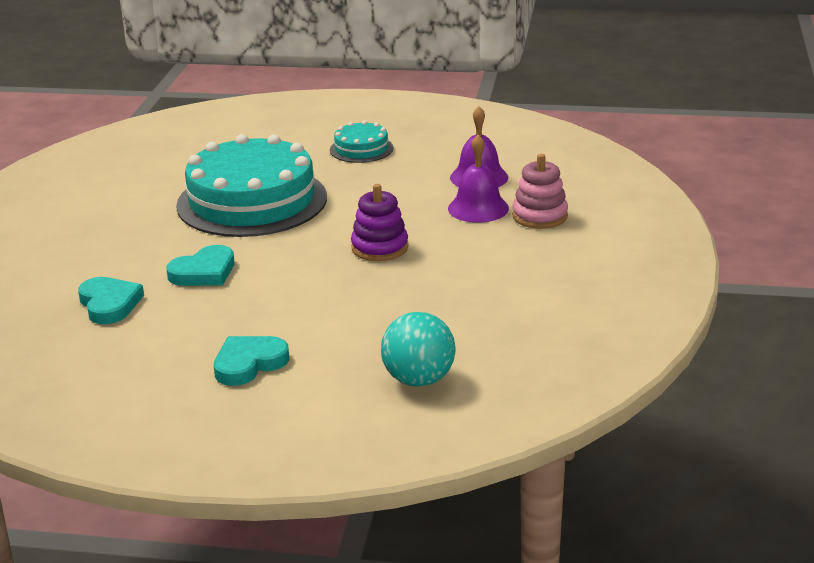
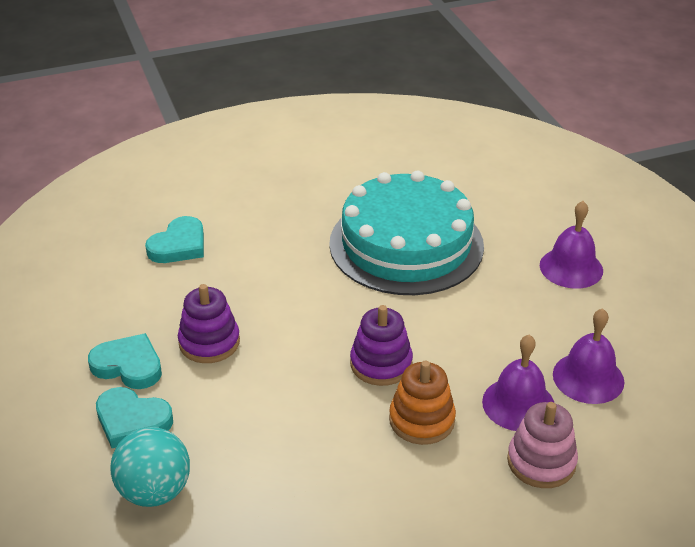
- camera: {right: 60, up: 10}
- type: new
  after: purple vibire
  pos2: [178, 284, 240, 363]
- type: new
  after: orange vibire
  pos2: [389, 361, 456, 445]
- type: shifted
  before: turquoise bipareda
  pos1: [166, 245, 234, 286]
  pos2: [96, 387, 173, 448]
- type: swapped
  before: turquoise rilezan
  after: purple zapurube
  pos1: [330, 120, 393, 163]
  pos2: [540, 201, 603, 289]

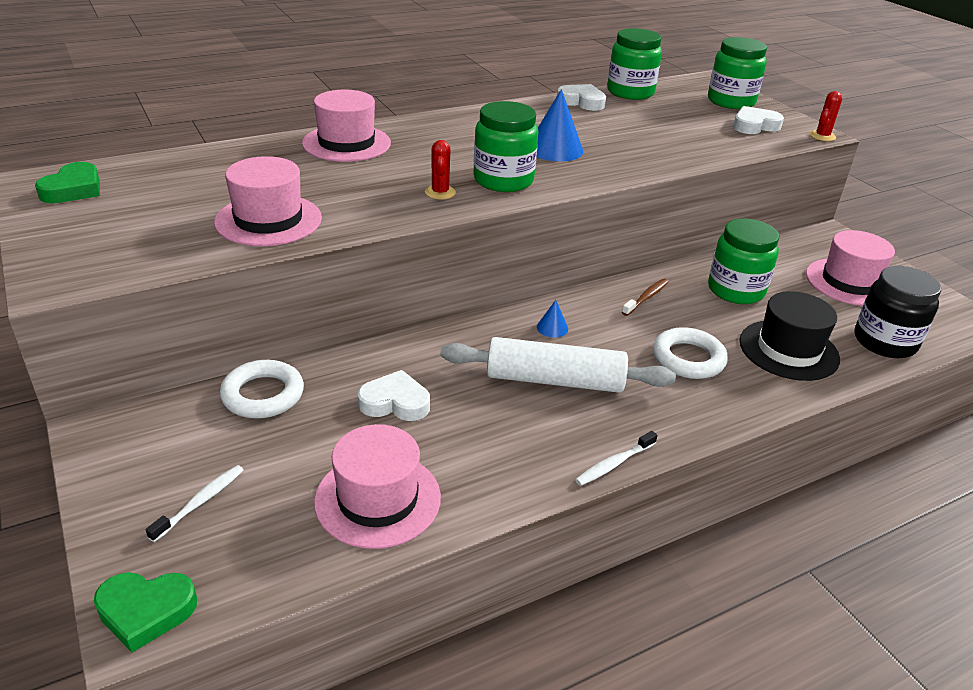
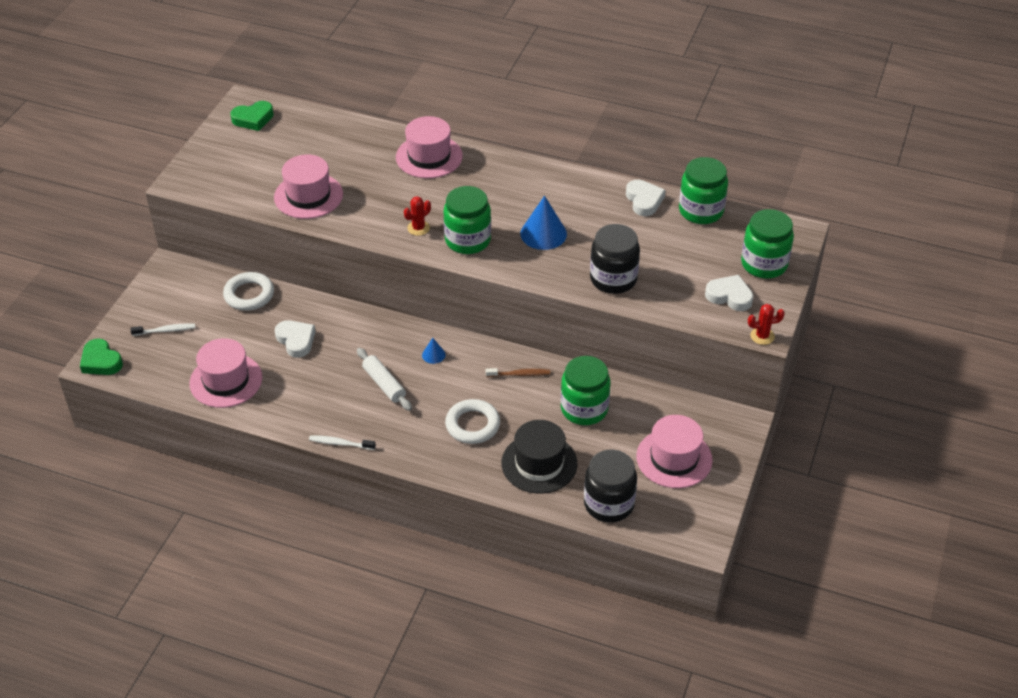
- camera: {right: 50, up: 10}
- type: new
  after: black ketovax
  pos2: [590, 224, 640, 294]
- type: scaled
  before: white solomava
  pos1: [441, 337, 676, 393]
  pos2: [357, 348, 412, 411]
  scale: 0.61

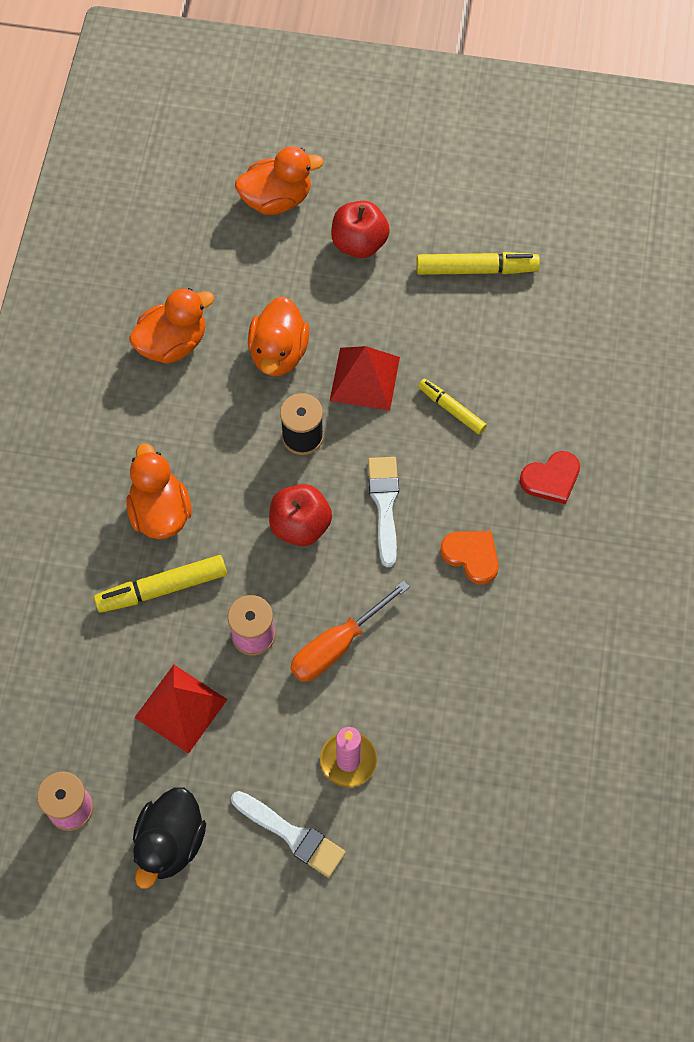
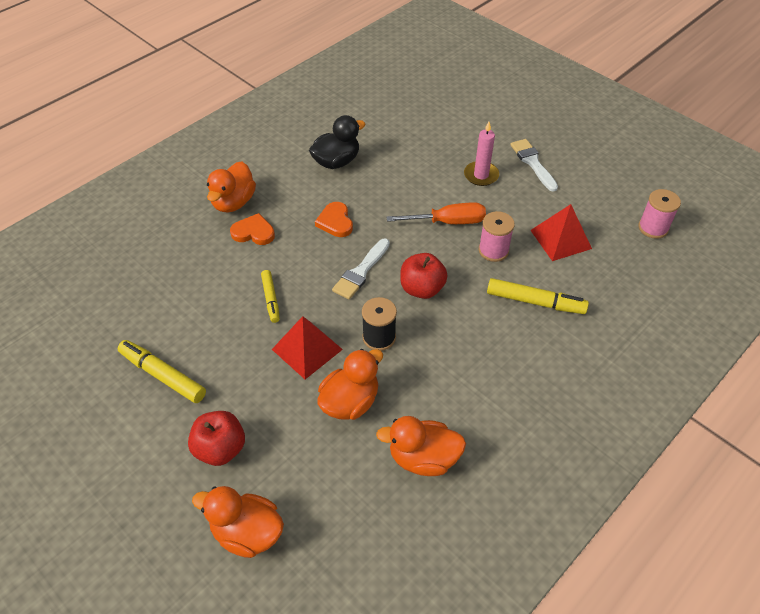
- camera: {right: -145, up: -15}
- type: shifted
  before: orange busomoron
  pos1: [126, 443, 192, 539]
  pos2: [207, 162, 256, 212]
- type: shifted
  before: black busomoron
  pos1: [133, 787, 206, 889]
  pos2: [309, 115, 365, 169]
- type: repainted
  before: red bipareda
  after: orange bipareda
  pos1: [520, 451, 580, 504]
  pos2: [230, 213, 275, 245]

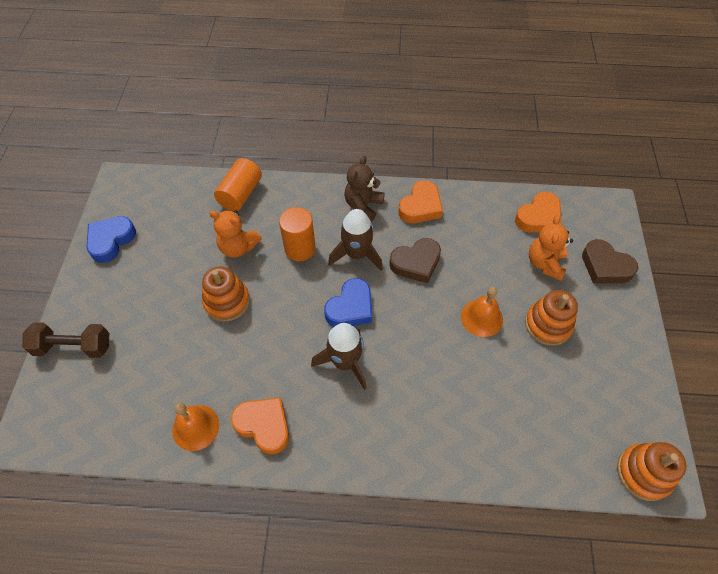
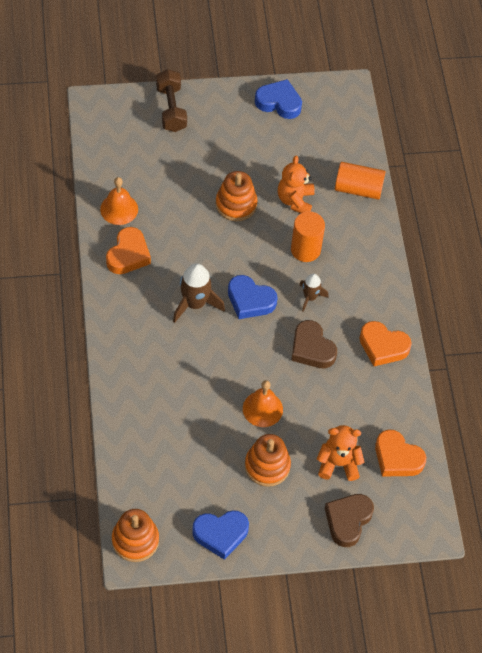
- camera: {right: 75, up: 0}
- type: gone
  before: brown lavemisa
  pos1: [345, 156, 385, 222]
- type: new
  after: blue bipareda
  pos2: [192, 510, 249, 560]
- type: scaled
  before: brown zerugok
  pos1: [328, 209, 383, 271]
  pos2: [299, 274, 329, 312]
  scale: 0.6

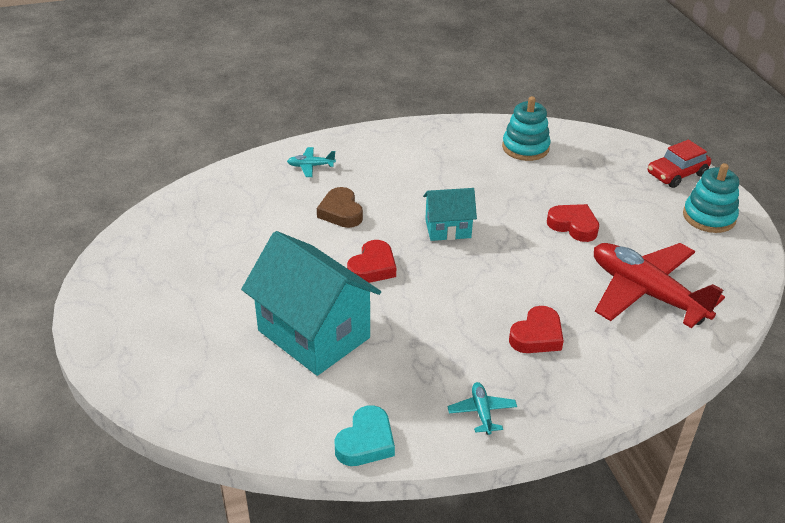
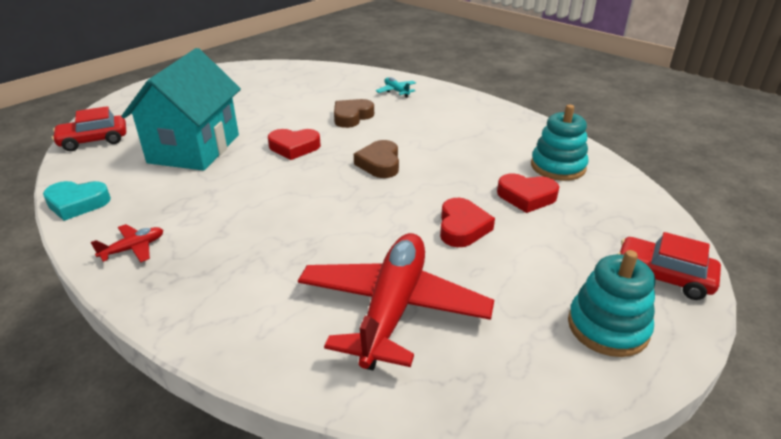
- camera: {right: 60, up: -5}
- type: new
  after: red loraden
  pos2: [52, 106, 126, 151]
- type: shifted
  before: red bipareda
  pos1: [509, 306, 564, 353]
  pos2: [497, 174, 559, 213]
- type: swapped
  before: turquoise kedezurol
  after: brown bipareda
  pos1: [423, 188, 477, 241]
  pos2: [354, 140, 399, 178]
- type: repainted
  before: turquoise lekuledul
  after: red lekuledul
  pos1: [447, 382, 517, 435]
  pos2: [90, 224, 163, 262]

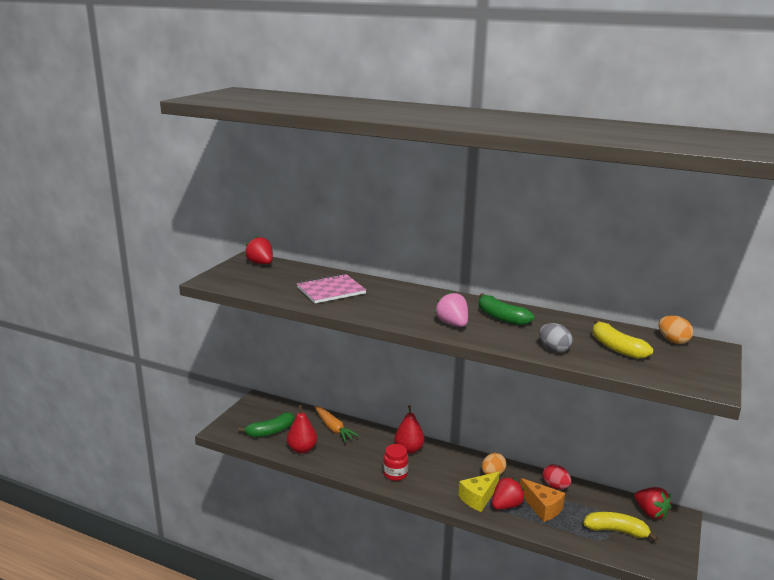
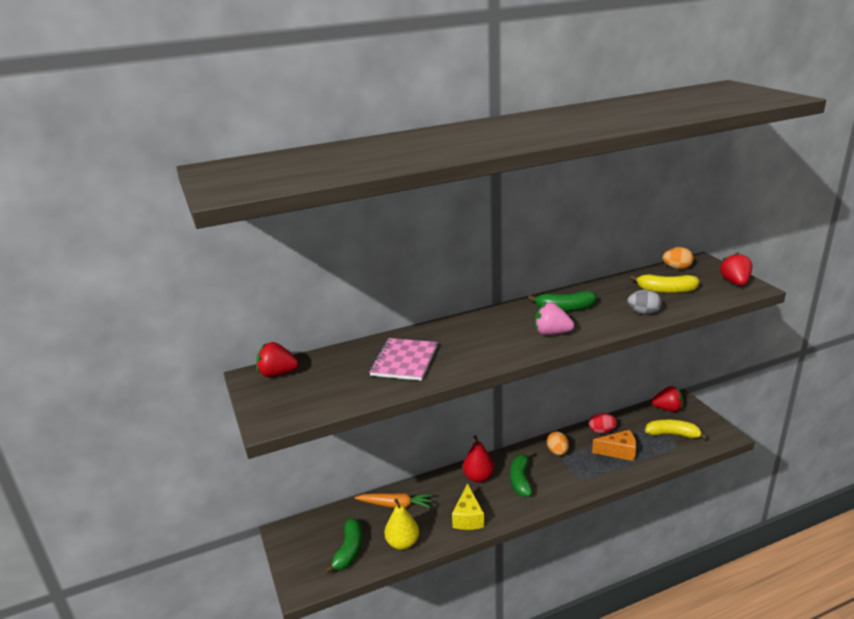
- camera: {right: -45, up: 5}
- type: gone
  before: red ketovax
  pos1: [383, 444, 408, 481]
- type: new
  after: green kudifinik
  pos2: [510, 451, 533, 497]
- type: shifted
  before: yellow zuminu
  pos1: [458, 472, 500, 512]
  pos2: [452, 483, 484, 530]
- type: shifted
  before: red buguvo
  pos1: [492, 476, 526, 510]
  pos2: [720, 252, 752, 286]
- type: repainted
  before: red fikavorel
  after: yellow fikavorel
  pos1: [287, 405, 317, 453]
  pos2: [384, 499, 419, 550]
- type: rotated
  before: yellow kudifinik
  pos1: [583, 512, 658, 541]
  pos2: [645, 420, 708, 440]
  turn: 45

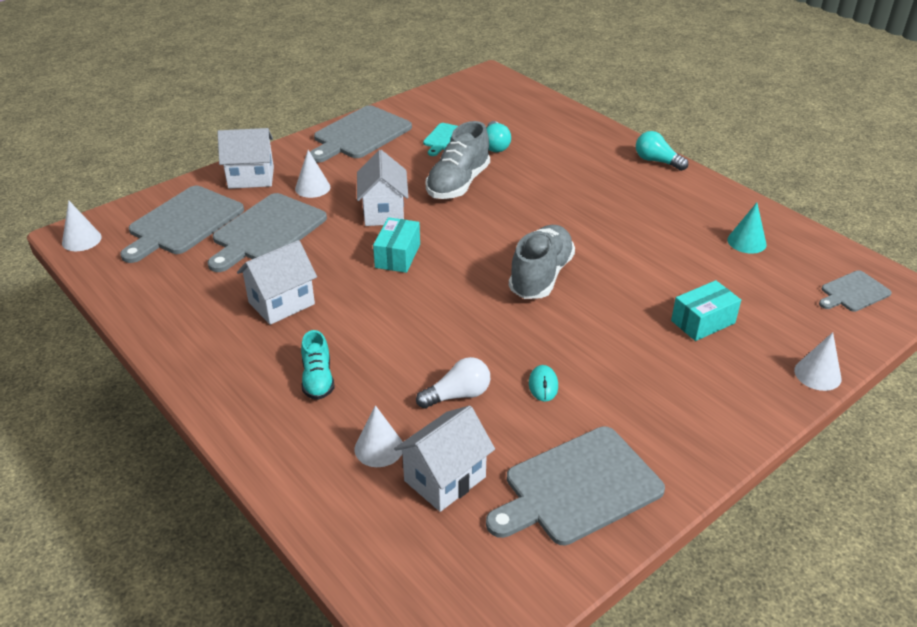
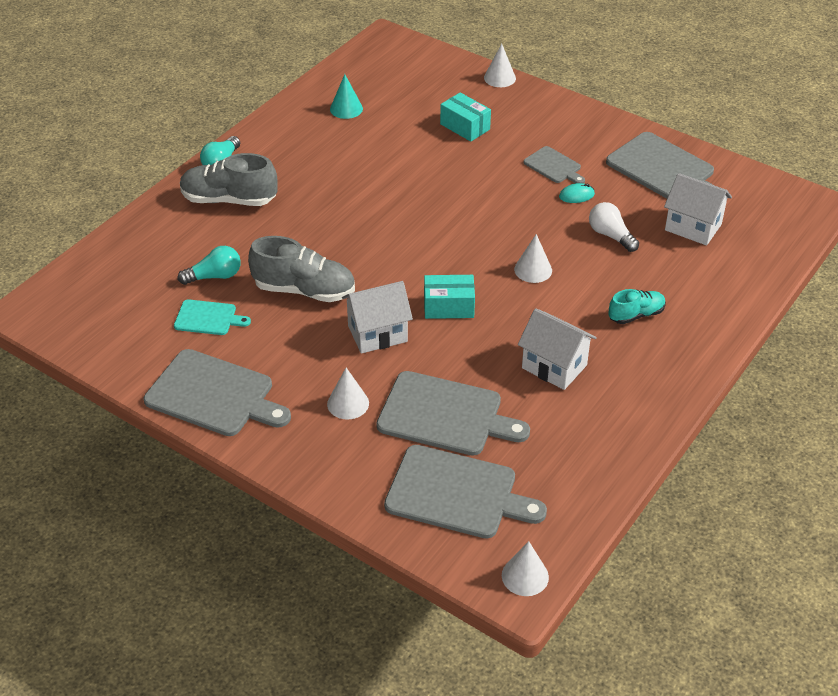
- camera: {right: -105, up: 5}
- type: gone
  before: white kedezurol
  pos1: [217, 128, 274, 189]
- type: shifted
  before: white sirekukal
  pos1: [355, 405, 402, 467]
  pos2: [514, 234, 552, 283]
- type: shifted
  before: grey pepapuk
  pos1: [509, 225, 575, 299]
  pos2: [180, 153, 278, 206]
- type: shifted
  before: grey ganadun
  pos1: [819, 270, 892, 312]
  pos2: [524, 146, 585, 183]

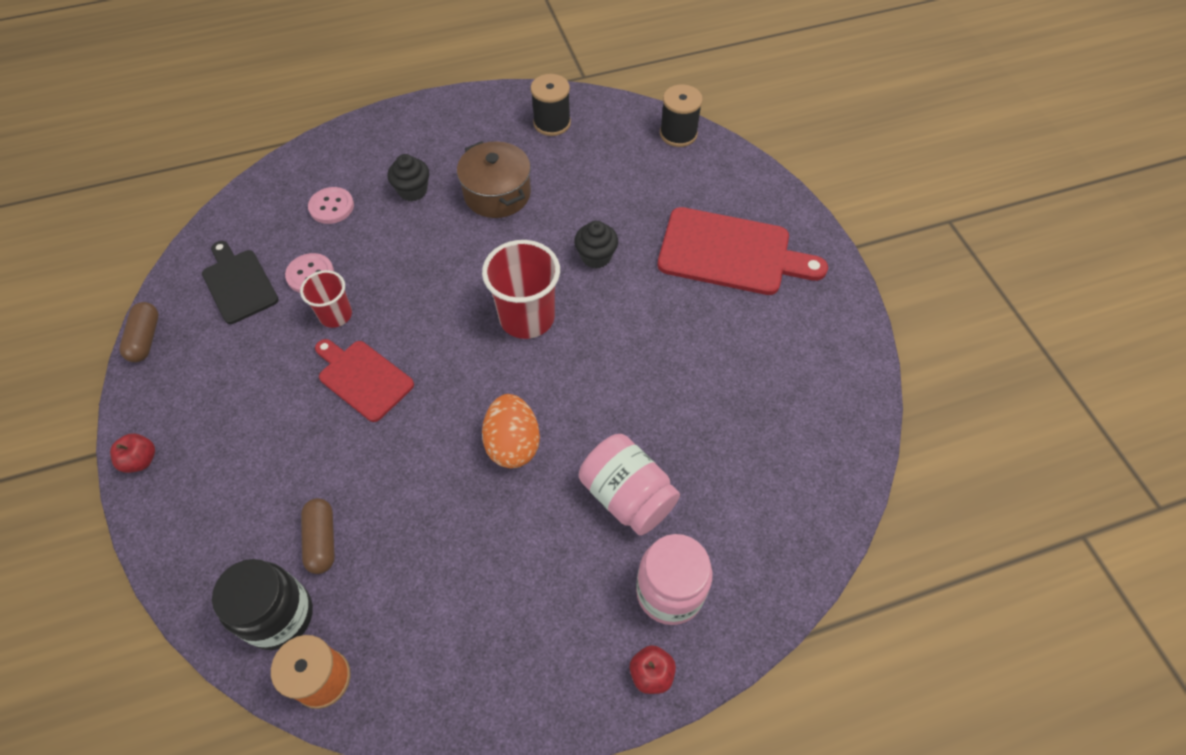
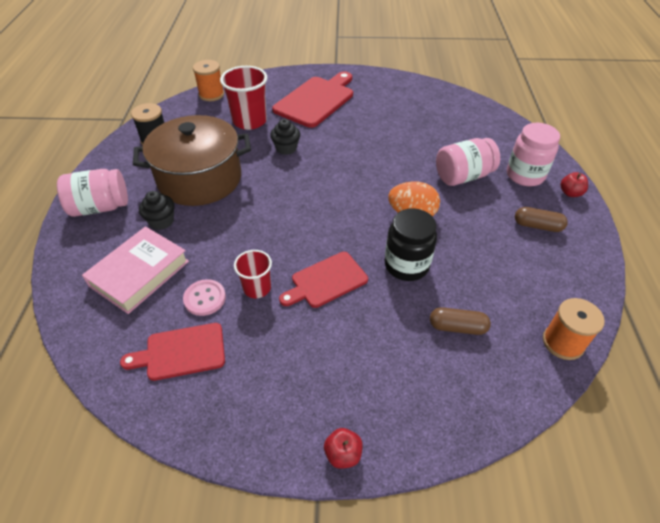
- camera: {right: -70, up: -10}
- type: new
  after: pink ketovax
  pos2: [57, 169, 128, 217]
- type: shifted
  before: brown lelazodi
  pos1: [120, 302, 158, 362]
  pos2: [515, 207, 568, 232]
- type: shifted
  before: black ketovax
  pos1: [212, 559, 313, 650]
  pos2: [384, 208, 437, 281]
- type: shifted
  before: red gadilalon
  pos1: [482, 240, 560, 339]
  pos2: [220, 66, 267, 130]
- type: swapped
  before: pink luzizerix
  after: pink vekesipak
  pos1: [308, 187, 354, 224]
  pos2: [82, 226, 189, 314]
- type: repainted
  before: black ganadun
  after: red ganadun
  pos1: [202, 241, 279, 324]
  pos2: [120, 323, 225, 381]
- type: repainted
  before: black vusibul
  after: orange vusibul
  pos1: [660, 84, 703, 147]
  pos2: [193, 60, 224, 101]
- type: scaled
  before: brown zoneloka
  pos1: [457, 141, 531, 218]
  pos2: [133, 115, 251, 206]
  scale: 1.62

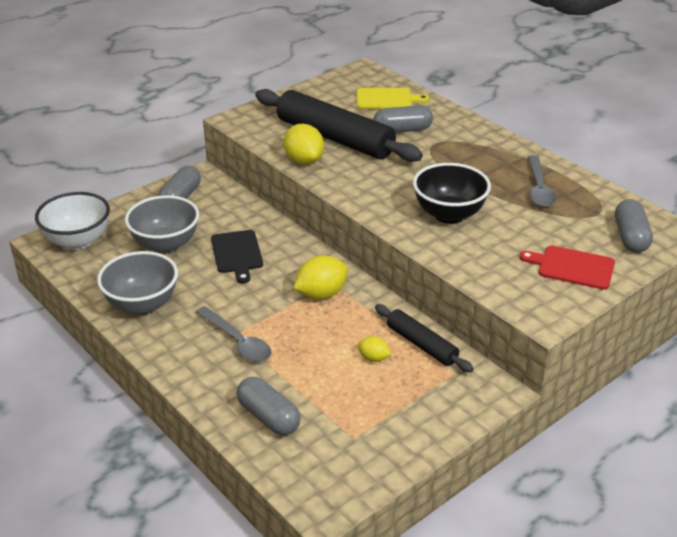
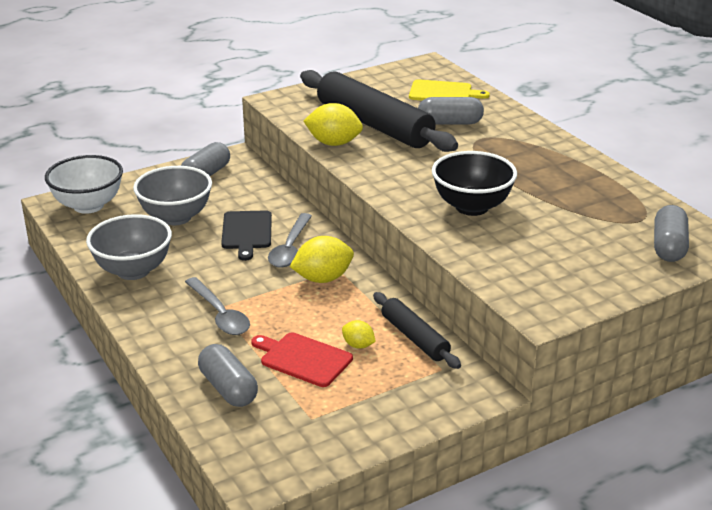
- camera: {right: 10, up: -5}
- type: shifted
  before: red ganadun
  pos1: [519, 246, 615, 290]
  pos2: [251, 332, 353, 387]
- type: shifted
  before: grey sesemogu
  pos1: [528, 155, 557, 207]
  pos2: [268, 213, 312, 267]
- type: rotated
  before: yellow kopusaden
  pos1: [284, 124, 324, 165]
  pos2: [304, 103, 363, 146]
  turn: -60

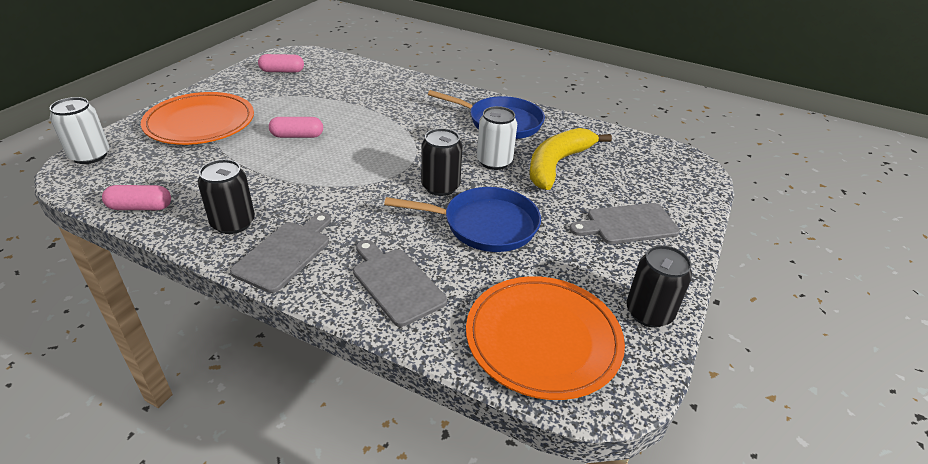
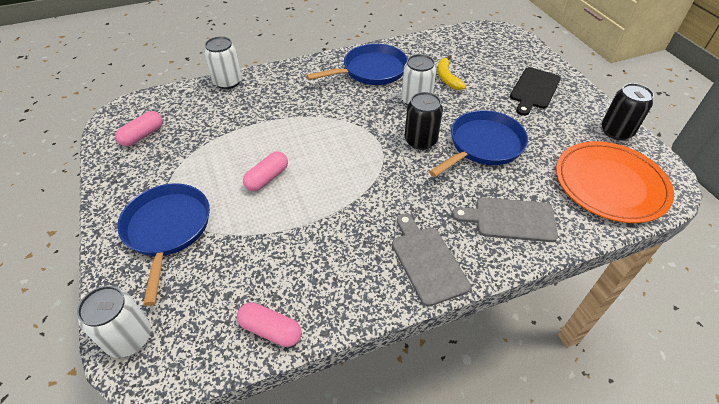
- camera: {right: -45, up: 10}
- type: gone
  before: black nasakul
  pos1: [198, 159, 255, 234]
- type: new
  after: white nasakul
  pos2: [204, 36, 242, 89]
- type: swapped
  before: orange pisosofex
  after: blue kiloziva
  pos1: [141, 92, 254, 145]
  pos2: [117, 183, 210, 306]
- type: repainted
  before: grey ganadun
  after: black ganadun
  pos1: [569, 203, 680, 244]
  pos2: [510, 67, 561, 116]
- type: rotated
  before: pink lelazodi
  pos1: [102, 185, 171, 210]
  pos2: [237, 302, 302, 347]
  turn: 75
- type: scaled
  before: yellow kudifinik
  pos1: [529, 128, 612, 190]
  pos2: [438, 55, 466, 90]
  scale: 0.56

